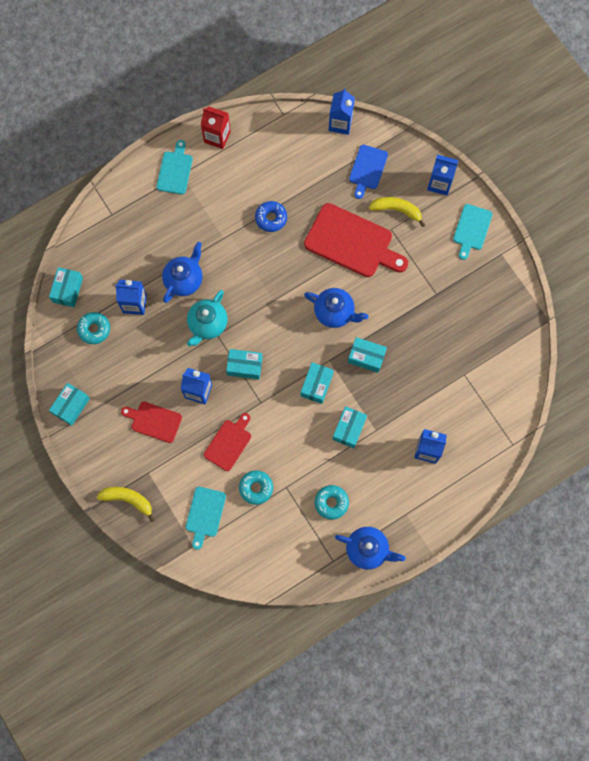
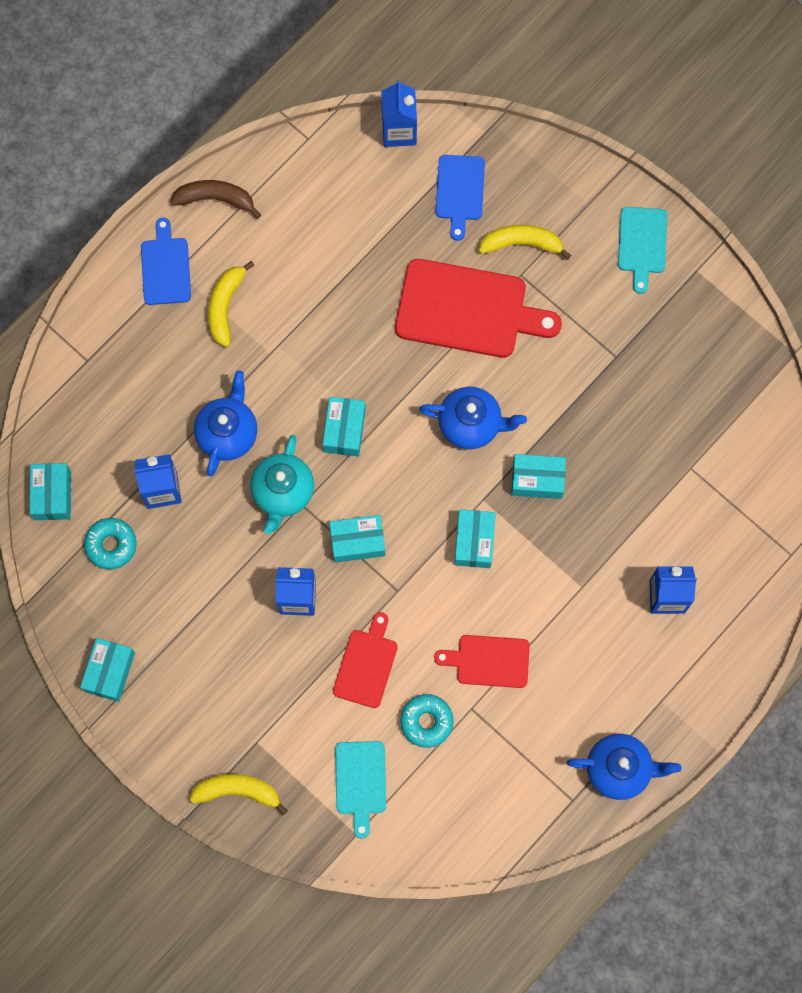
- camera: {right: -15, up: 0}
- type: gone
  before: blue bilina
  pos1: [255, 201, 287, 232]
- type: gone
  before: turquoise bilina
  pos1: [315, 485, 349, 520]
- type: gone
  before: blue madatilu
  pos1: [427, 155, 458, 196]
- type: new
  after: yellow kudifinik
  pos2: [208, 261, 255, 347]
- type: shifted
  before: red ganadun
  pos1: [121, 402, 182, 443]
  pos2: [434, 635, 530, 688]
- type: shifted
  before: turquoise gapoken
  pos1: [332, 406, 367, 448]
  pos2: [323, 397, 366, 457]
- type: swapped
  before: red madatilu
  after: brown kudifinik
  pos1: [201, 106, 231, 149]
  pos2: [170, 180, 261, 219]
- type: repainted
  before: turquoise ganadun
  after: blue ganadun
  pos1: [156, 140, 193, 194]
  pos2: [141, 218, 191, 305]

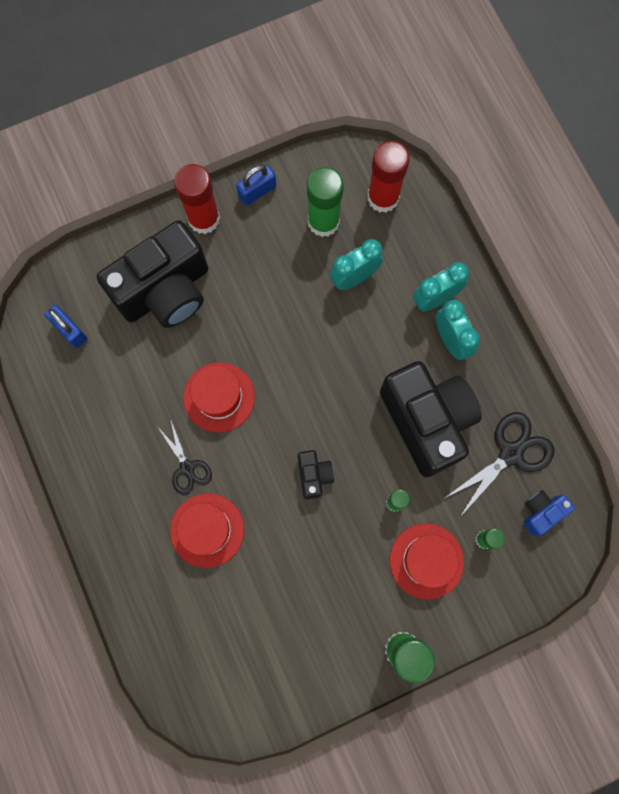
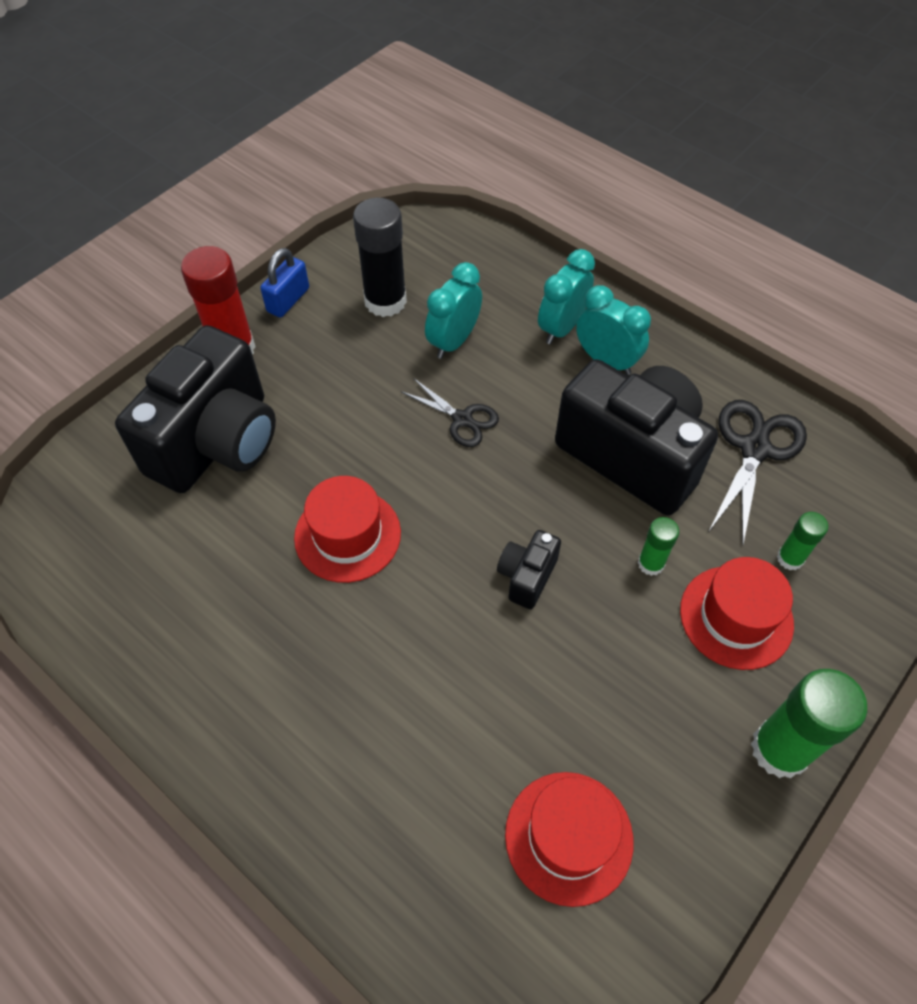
- camera: {right: -25, up: -20}
- type: gone
  before: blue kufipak
  pos1: [45, 305, 87, 348]
- type: gone
  before: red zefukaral
  pos1: [368, 141, 410, 213]
- type: gone
  before: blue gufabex
  pos1: [523, 490, 575, 536]
- type: shifted
  before: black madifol
  pos1: [157, 421, 212, 495]
  pos2: [402, 378, 499, 447]
- type: shifted
  before: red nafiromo
  pos1: [170, 493, 244, 568]
  pos2: [505, 772, 634, 907]
- type: repainted
  before: green zefukaral
  after: black zefukaral
  pos1: [307, 167, 344, 237]
  pos2: [353, 198, 407, 317]
- type: rotated
  before: black gufabex
  pos1: [298, 450, 334, 499]
  pos2: [497, 530, 561, 609]
  turn: -120

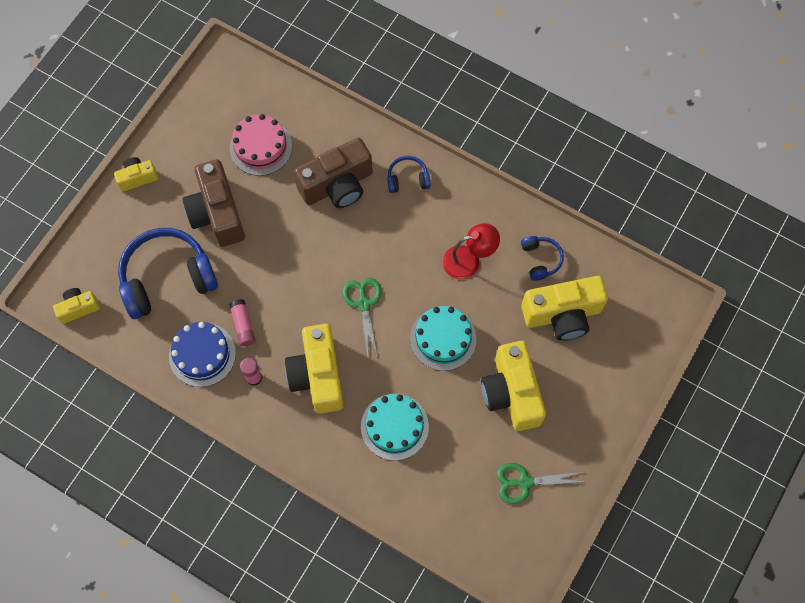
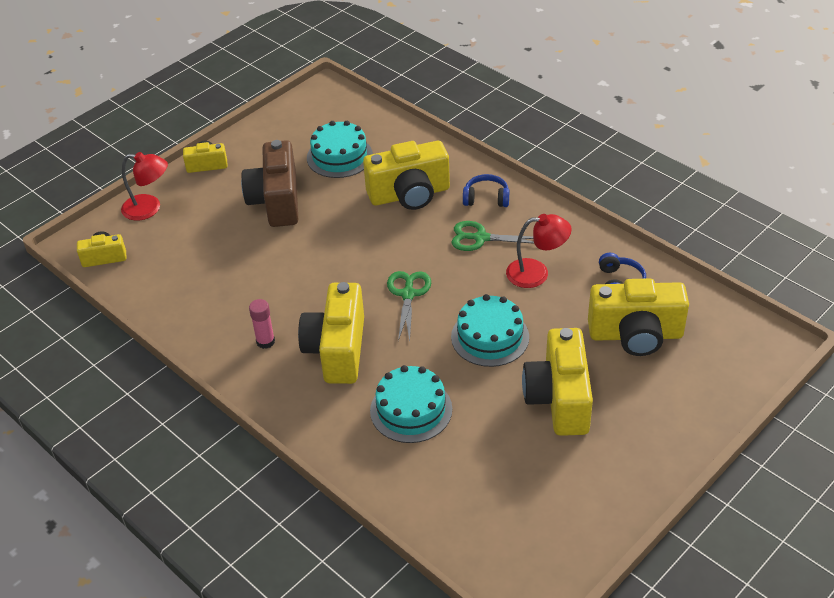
- camera: {right: 15, up: -25}
- type: gone
  before: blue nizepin
  pos1: [118, 228, 218, 319]
- type: gone
  before: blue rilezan
  pos1: [169, 322, 236, 387]
- type: gone
  before: pink zefukaral
  pos1: [229, 299, 256, 346]
- type: new
  after: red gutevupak
  pos2: [121, 152, 168, 221]
- type: shifted
  before: green madifol
  pos1: [497, 463, 584, 504]
  pos2: [451, 221, 534, 251]
- type: repainted
  before: pink rilezan
  after: turquoise rilezan
  pos1: [230, 114, 292, 176]
  pos2: [307, 121, 373, 178]
- type: repainted
  before: brown gufabex
  after: yellow gufabex
  pos1: [294, 138, 373, 208]
  pos2: [363, 141, 450, 210]

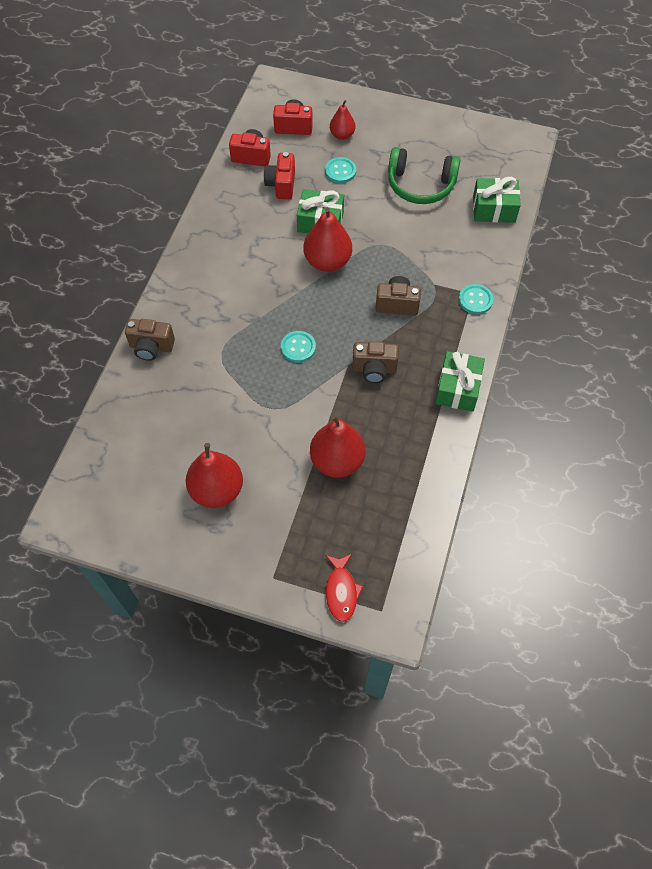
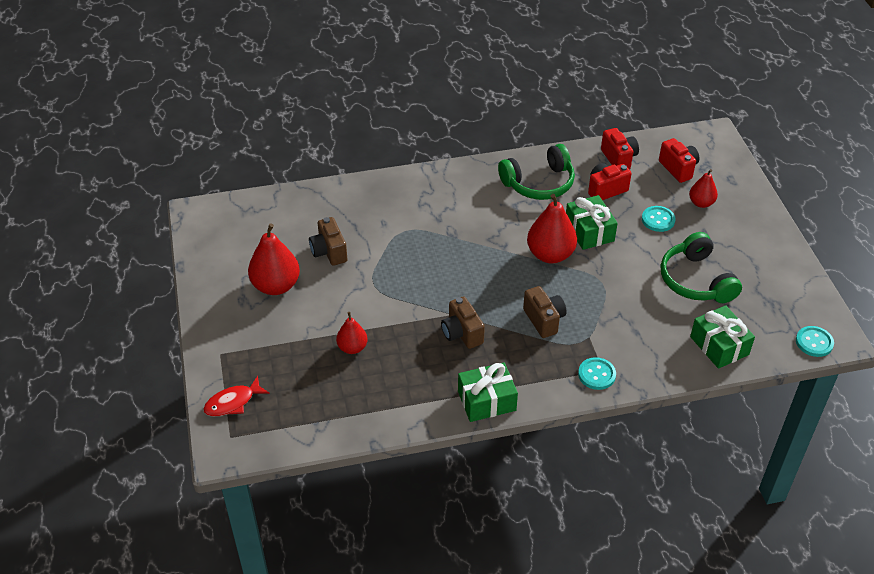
- camera: {right: 60, up: -15}
- type: new
  after: green nizepin
  pos2: [498, 144, 575, 200]
- type: shifted
  before: brown gufabex
  pos1: [125, 319, 175, 361]
  pos2: [309, 217, 347, 266]
- type: shifted
  before: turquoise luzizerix
  pos1: [281, 331, 316, 363]
  pos2: [796, 326, 834, 357]
- type: scaled
  before: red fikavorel
  pos1: [310, 415, 365, 478]
  pos2: [336, 312, 368, 354]
  scale: 0.58

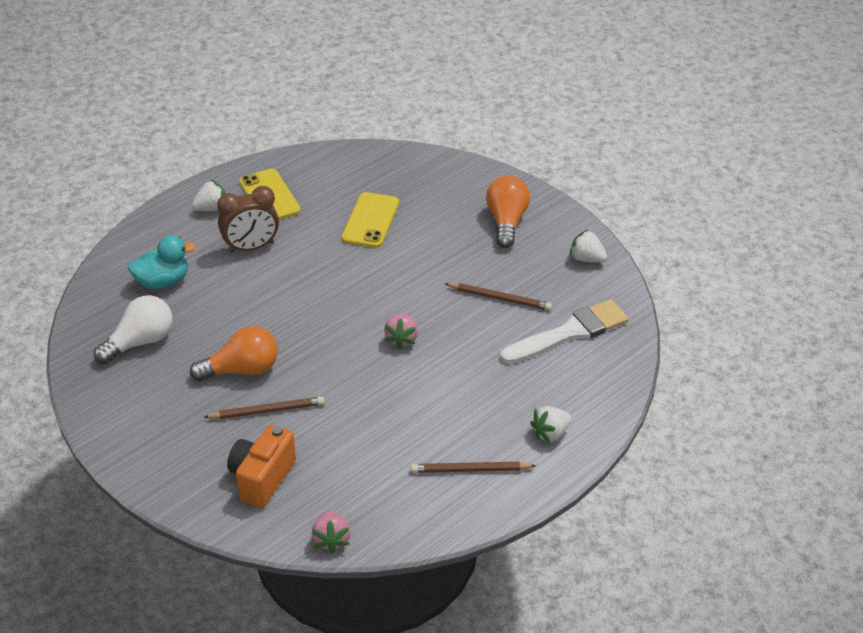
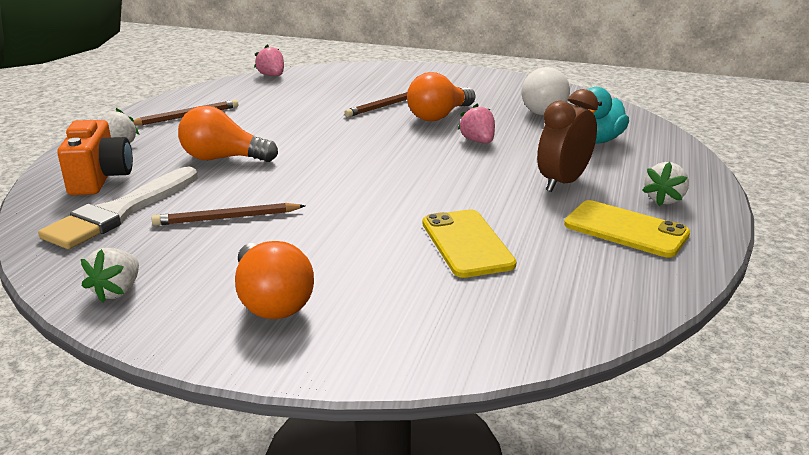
- camera: {right: 150, up: -15}
- type: new
  after: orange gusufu
  pos2: [178, 106, 278, 162]
- type: shifted
  before: orange gufabex
  pos1: [227, 424, 296, 508]
  pos2: [57, 120, 133, 195]
- type: shifted
  before: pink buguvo
  pos1: [384, 314, 418, 349]
  pos2: [458, 104, 495, 143]
- type: rotated
  before: white buguvo
  pos1: [570, 229, 607, 263]
  pos2: [81, 248, 139, 303]
  turn: 105

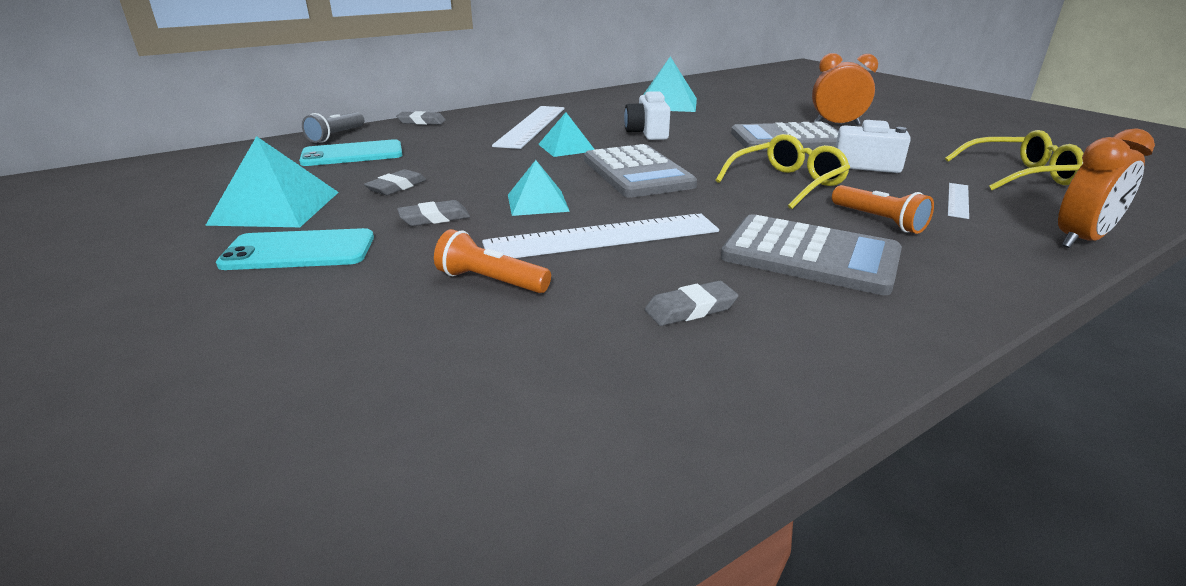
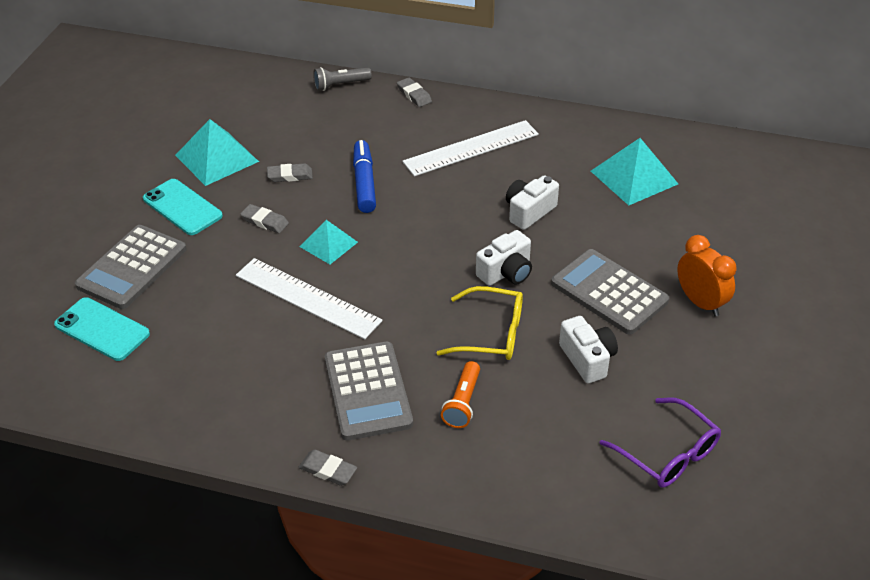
- camera: {right: 50, up: 15}
- type: gone
  before: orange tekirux
  pos1: [434, 229, 551, 293]
- type: gone
  before: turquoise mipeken
  pos1: [538, 112, 595, 157]
- type: gone
  before: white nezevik
  pos1: [948, 183, 969, 219]
- type: gone
  before: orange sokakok
  pos1: [1058, 129, 1155, 248]
- type: new
  after: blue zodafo
  pos2: [353, 140, 376, 213]
- type: new
  after: white gufabex
  pos2: [476, 230, 532, 286]
- type: shifted
  before: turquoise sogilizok
  pos1: [299, 139, 402, 166]
  pos2: [54, 297, 150, 361]
- type: shifted
  before: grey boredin
  pos1: [584, 144, 697, 198]
  pos2: [75, 225, 186, 309]
- type: shifted
  before: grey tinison
  pos1: [645, 281, 739, 326]
  pos2: [299, 449, 357, 486]
- type: repainted
  before: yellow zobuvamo
  after: purple zobuvamo
  pos1: [945, 130, 1084, 190]
  pos2: [600, 397, 721, 488]

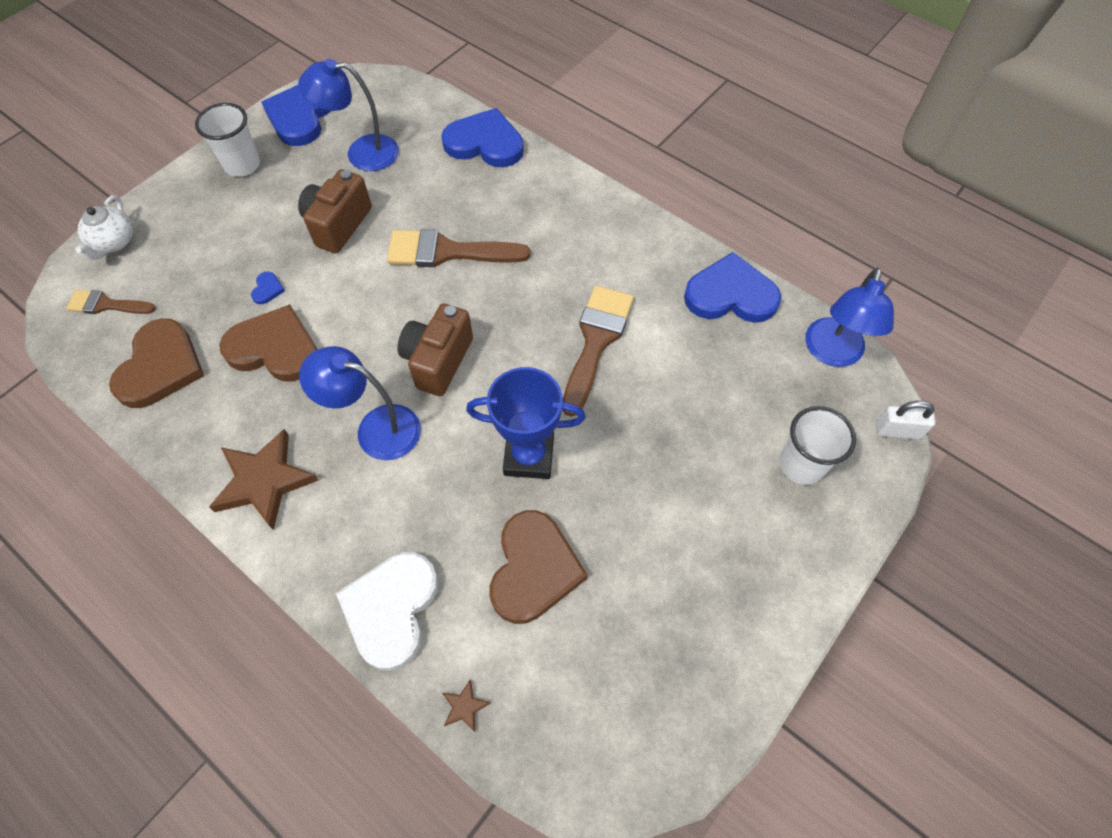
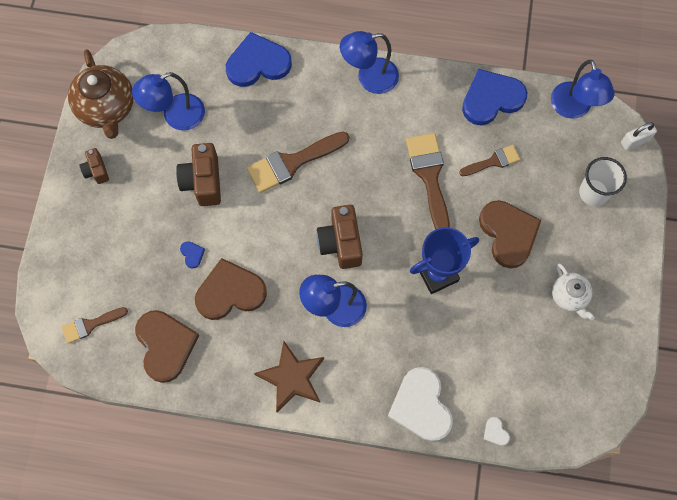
- camera: {right: -30, up: 10}
- type: new
  after: blue gutevupak
  pos2: [340, 31, 399, 94]
- type: new
  after: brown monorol
  pos2: [459, 145, 521, 176]
- type: shifted
  before: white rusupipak
  pos1: [75, 195, 133, 260]
  pos2: [552, 263, 595, 320]
- type: shifted
  before: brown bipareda
  pos1: [490, 510, 588, 624]
  pos2: [479, 200, 541, 268]
- type: swapped
  before: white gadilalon
  after: brown gufabex
  pos1: [195, 103, 260, 177]
  pos2: [79, 148, 109, 184]
- type: swapped
  before: blue bipareda
  after: brown rusupipak
  pos1: [261, 85, 331, 146]
  pos2: [68, 49, 134, 139]
- type: swapped
  before: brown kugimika
  after: white bipareda
  pos1: [442, 679, 491, 732]
  pos2: [483, 417, 510, 446]

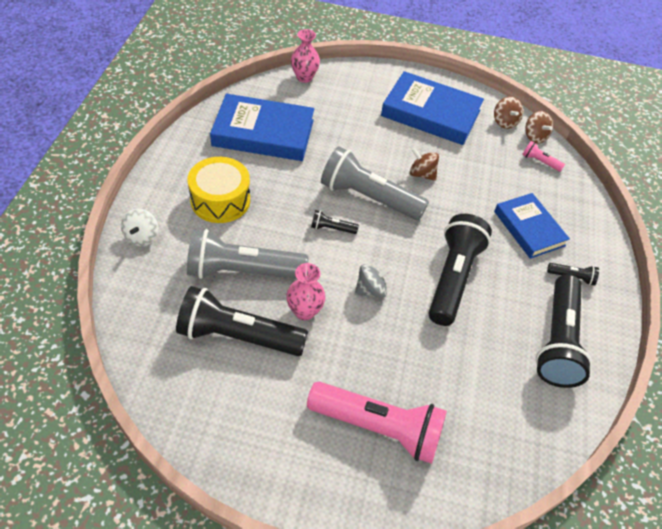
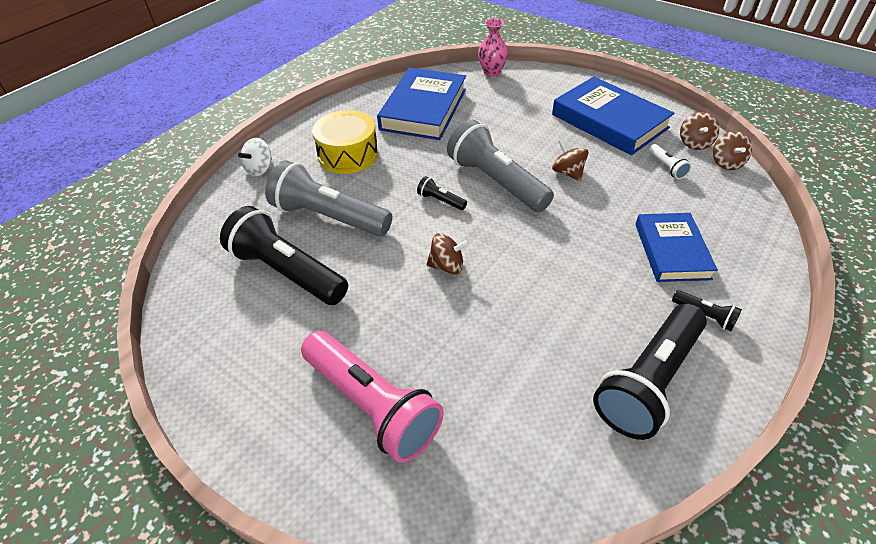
- camera: {right: 30, up: -5}
- type: gone
  before: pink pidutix
  pos1: [286, 263, 326, 320]
- type: gone
  before: black tekirux
  pos1: [429, 214, 492, 326]
- type: gone
  before: pink tekirux
  pos1: [522, 141, 565, 172]
- type: new
  after: white tekirux
  pos2: [648, 144, 691, 179]
- type: repainted
  before: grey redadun
  after: brown redadun
  pos1: [355, 264, 393, 298]
  pos2: [426, 233, 470, 274]
- type: rotated
  before: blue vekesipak
  pos1: [210, 94, 314, 161]
  pos2: [377, 68, 466, 140]
  turn: 75

